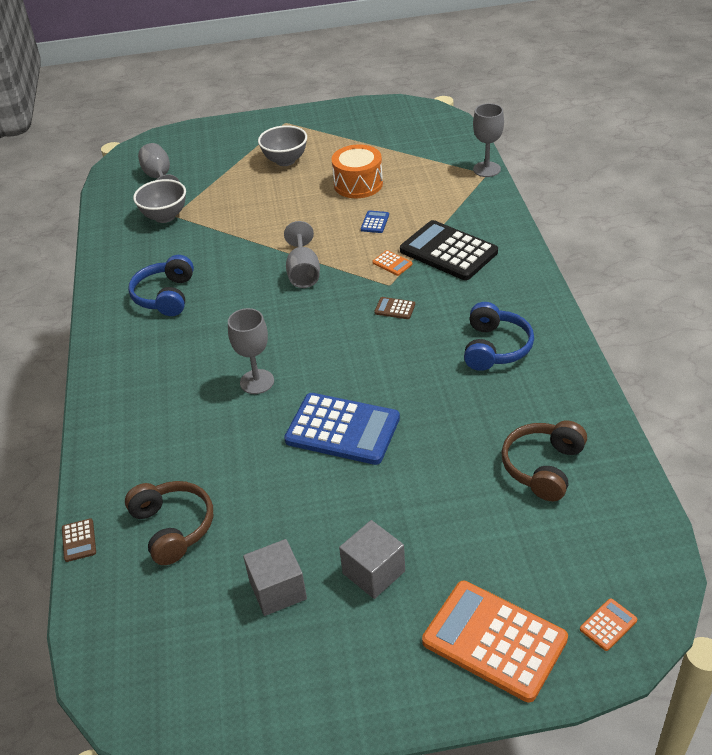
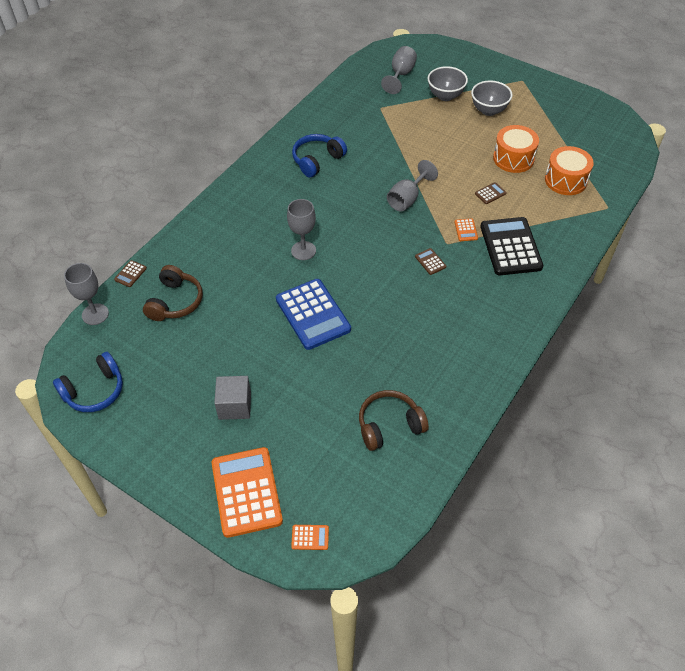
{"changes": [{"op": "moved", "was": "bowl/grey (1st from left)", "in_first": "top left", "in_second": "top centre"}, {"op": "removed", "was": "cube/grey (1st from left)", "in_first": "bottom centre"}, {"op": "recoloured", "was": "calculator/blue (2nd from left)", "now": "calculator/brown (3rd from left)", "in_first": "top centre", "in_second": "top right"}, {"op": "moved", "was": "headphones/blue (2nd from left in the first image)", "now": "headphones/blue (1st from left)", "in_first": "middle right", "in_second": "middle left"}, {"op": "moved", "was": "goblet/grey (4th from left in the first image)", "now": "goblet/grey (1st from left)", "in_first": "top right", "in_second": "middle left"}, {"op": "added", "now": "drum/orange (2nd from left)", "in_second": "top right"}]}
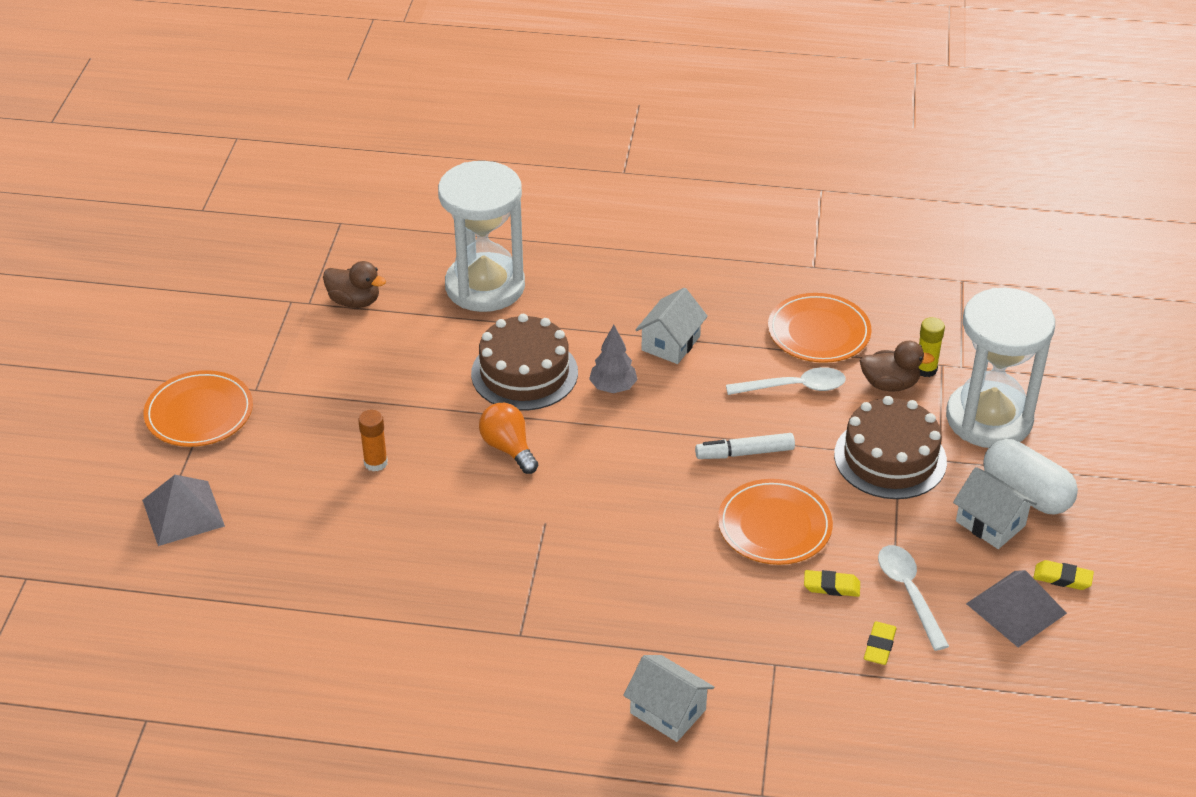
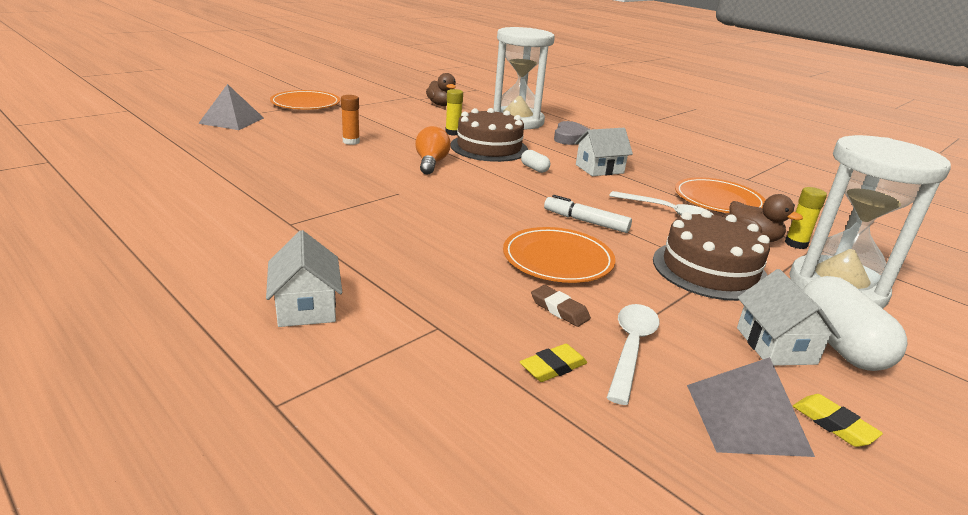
{"changes": [{"op": "replaced", "was": "tree/grey", "now": "capsule/white (1st from left)", "in_first": "centre", "in_second": "top centre"}, {"op": "recoloured", "was": "eraser/yellow (1st from left)", "now": "eraser/brown", "in_first": "bottom right", "in_second": "centre"}, {"op": "added", "now": "glue stick/yellow (1st from left)", "in_second": "top centre"}, {"op": "added", "now": "heart/grey", "in_second": "top centre"}]}
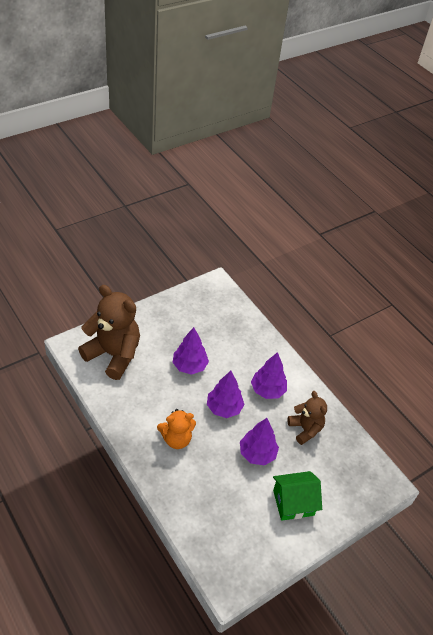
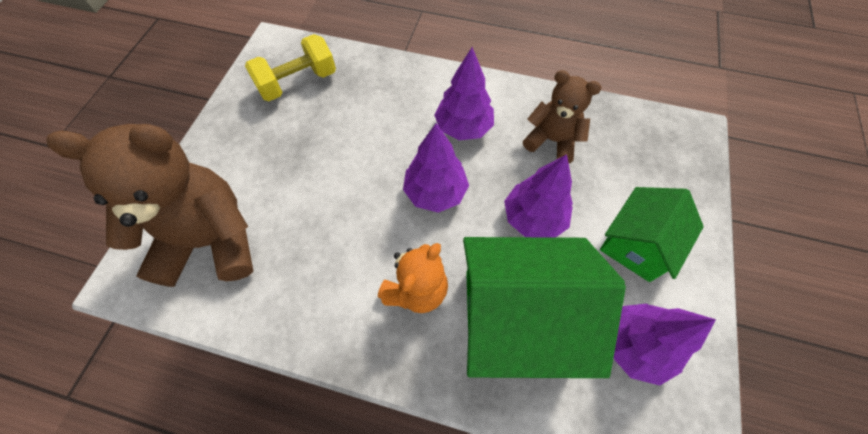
{"changes": [{"op": "moved", "was": "tree/purple (1st from left in the first image)", "now": "tree/purple (4th from left)", "in_first": "centre", "in_second": "bottom right"}, {"op": "added", "now": "dumbbell/yellow", "in_second": "top centre"}, {"op": "added", "now": "house/green (1st from left)", "in_second": "bottom centre"}]}
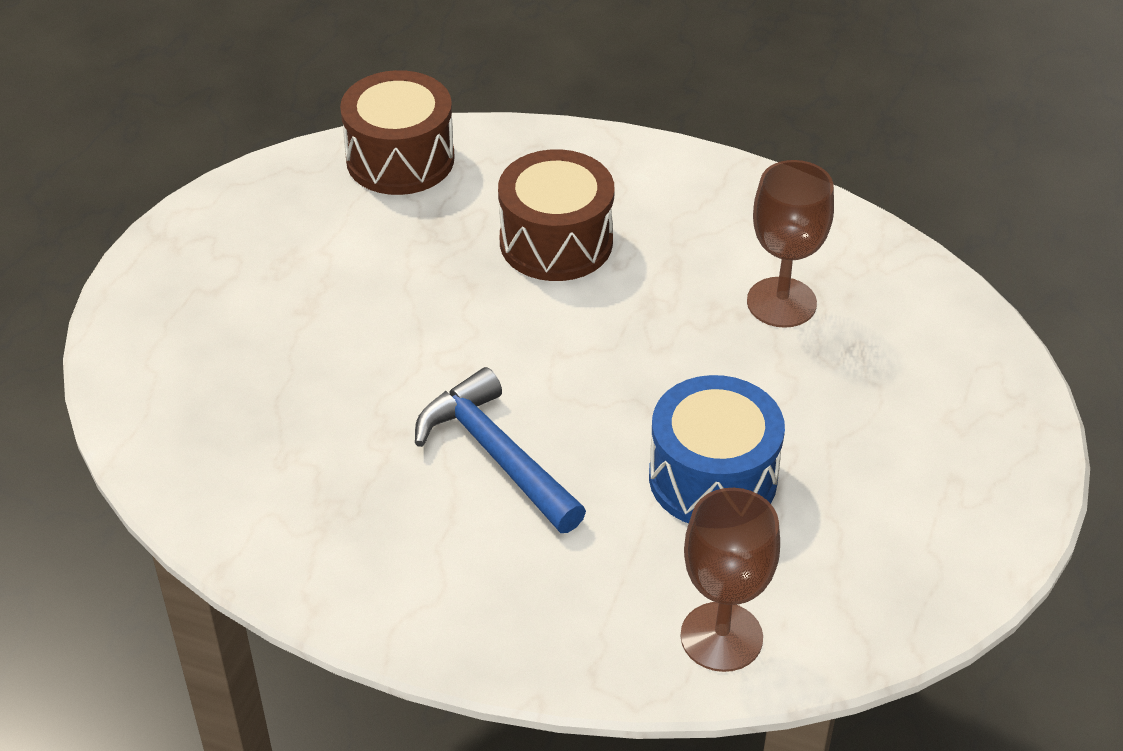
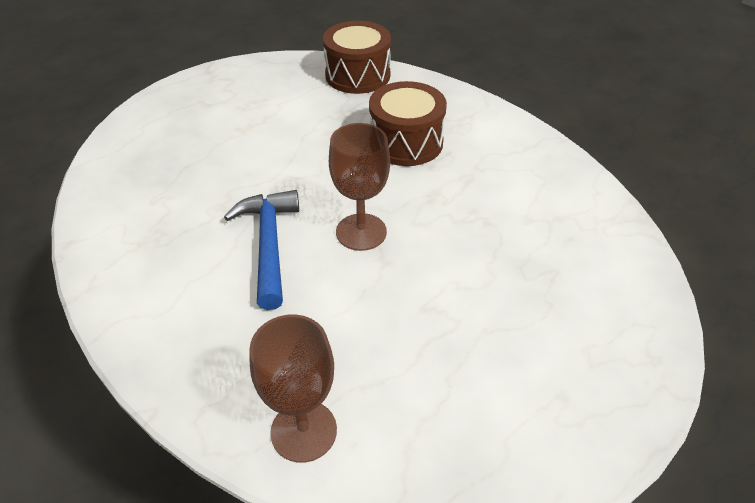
{"changes": [{"op": "removed", "was": "drum/blue", "in_first": "centre"}, {"op": "moved", "was": "goblet/brown (2nd from left)", "in_first": "top right", "in_second": "centre"}]}
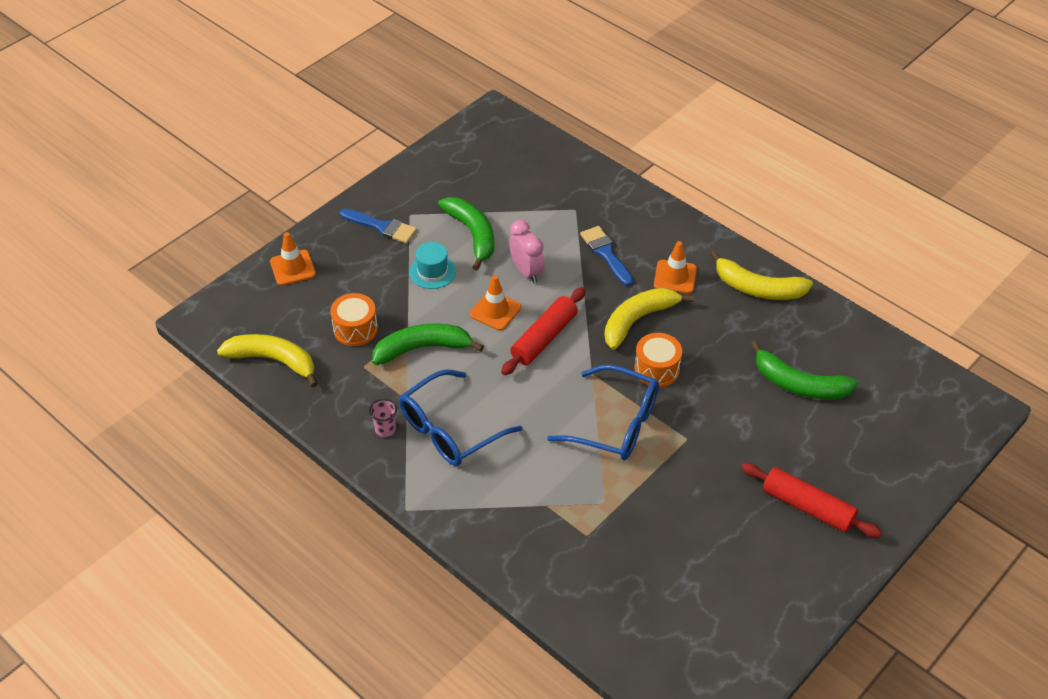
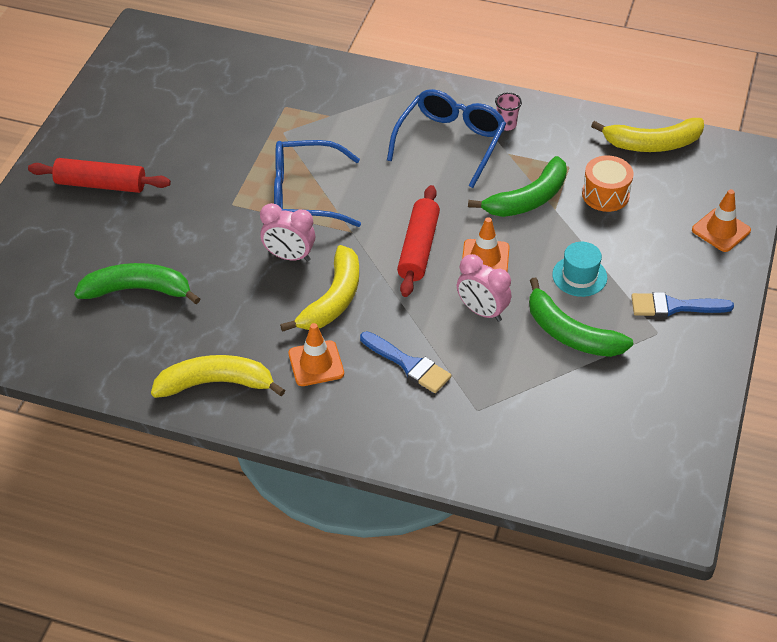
{"changes": [{"op": "replaced", "was": "drum/orange (2nd from left)", "now": "clock/pink (1st from left)", "in_first": "centre", "in_second": "centre"}]}
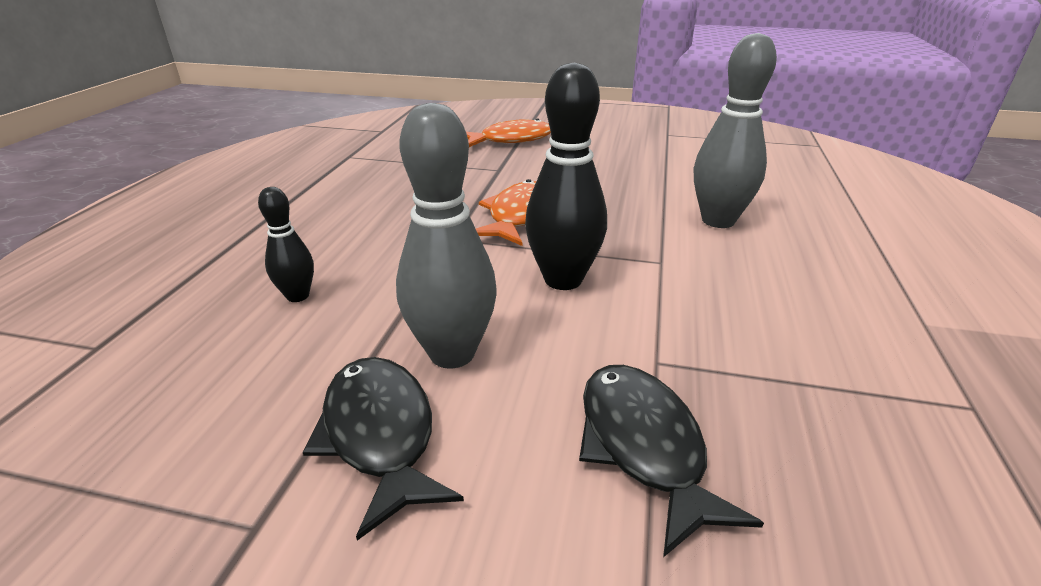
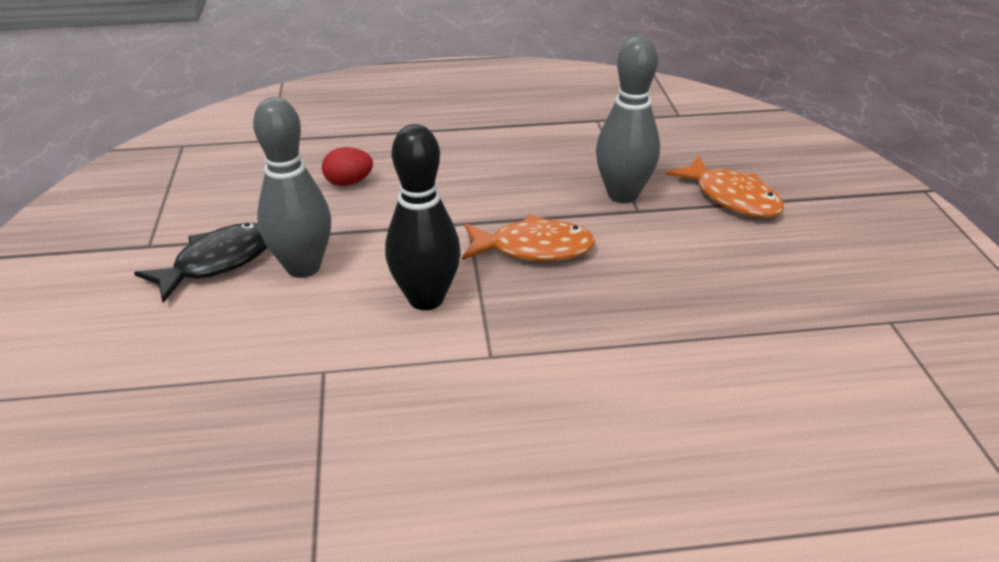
{"changes": [{"op": "replaced", "was": "bowling pin/black (1st from left)", "now": "egg/red", "in_first": "middle left", "in_second": "top centre"}, {"op": "removed", "was": "fish/black (2nd from left)", "in_first": "bottom centre"}, {"op": "moved", "was": "bowling pin/grey (2nd from left)", "in_first": "top right", "in_second": "top centre"}]}
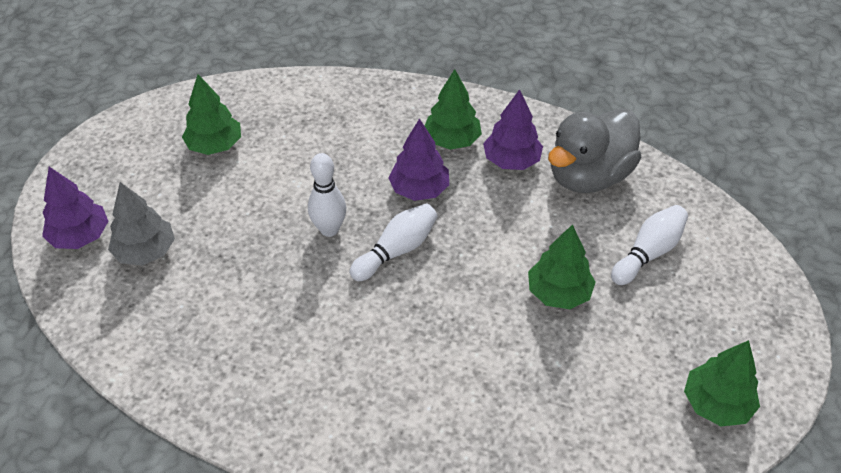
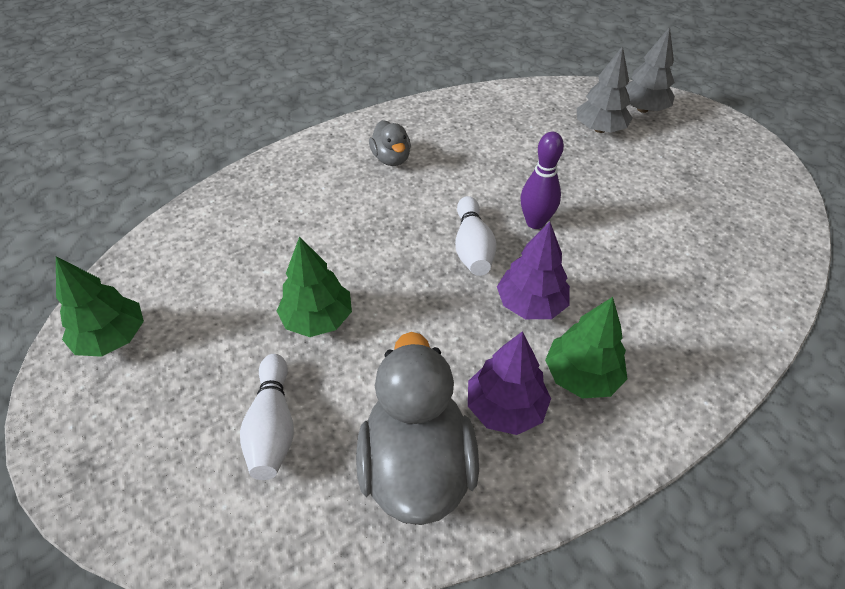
{"changes": [{"op": "recoloured", "was": "tree/purple (1st from left)", "now": "tree/grey (2nd from left)", "in_first": "middle left", "in_second": "top right"}, {"op": "removed", "was": "tree/green (1st from left)", "in_first": "top left"}, {"op": "recoloured", "was": "bowling pin/white (1st from left)", "now": "bowling pin/purple", "in_first": "centre", "in_second": "top centre"}, {"op": "added", "now": "duck/grey (1st from left)", "in_second": "top centre"}]}
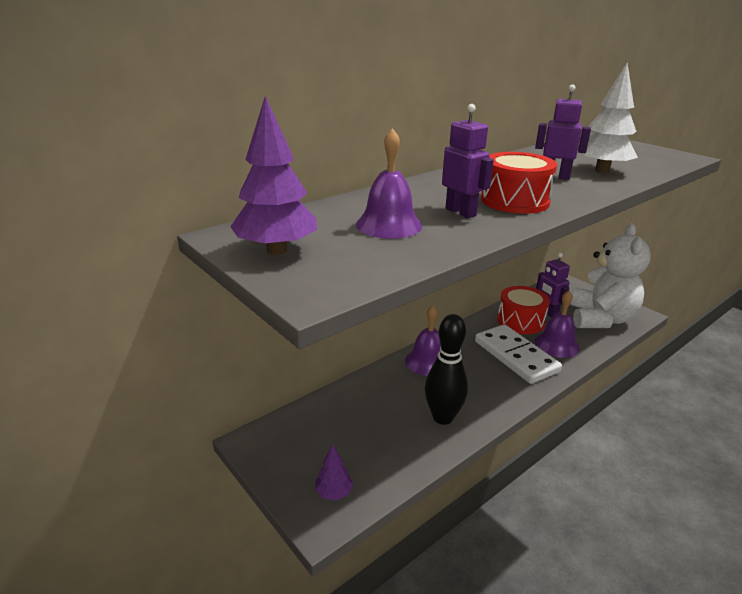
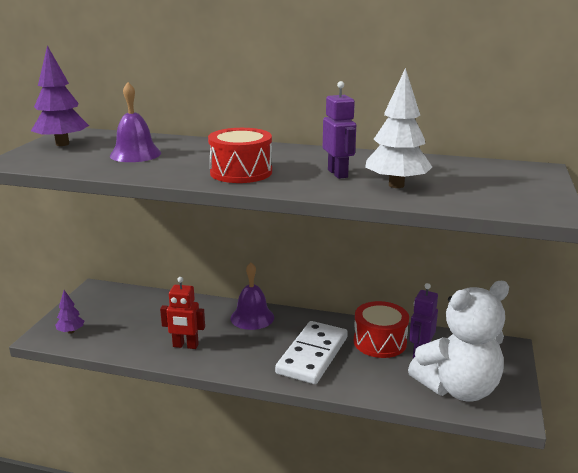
{"changes": [{"op": "replaced", "was": "bowling pin/black", "now": "robot/red", "in_first": "centre", "in_second": "middle left"}, {"op": "removed", "was": "robot/purple (1st from left)", "in_first": "top centre"}, {"op": "removed", "was": "bell/purple (3rd from left)", "in_first": "middle right"}]}
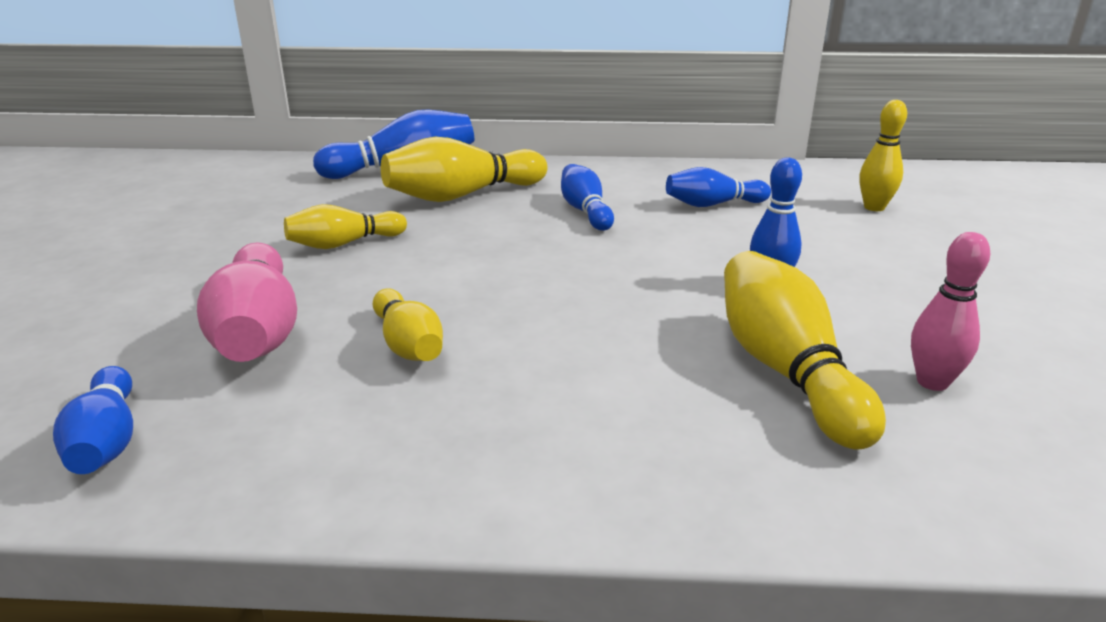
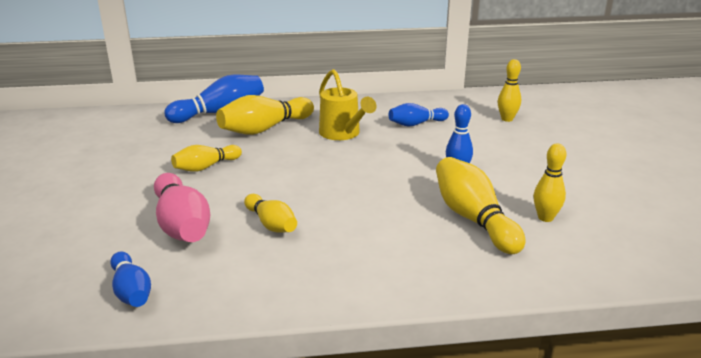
{"changes": [{"op": "replaced", "was": "bowling pin/blue (3rd from left)", "now": "watering can/yellow", "in_first": "top centre", "in_second": "top centre"}, {"op": "recoloured", "was": "bowling pin/pink (2nd from left)", "now": "bowling pin/yellow (6th from left)", "in_first": "middle right", "in_second": "middle right"}]}
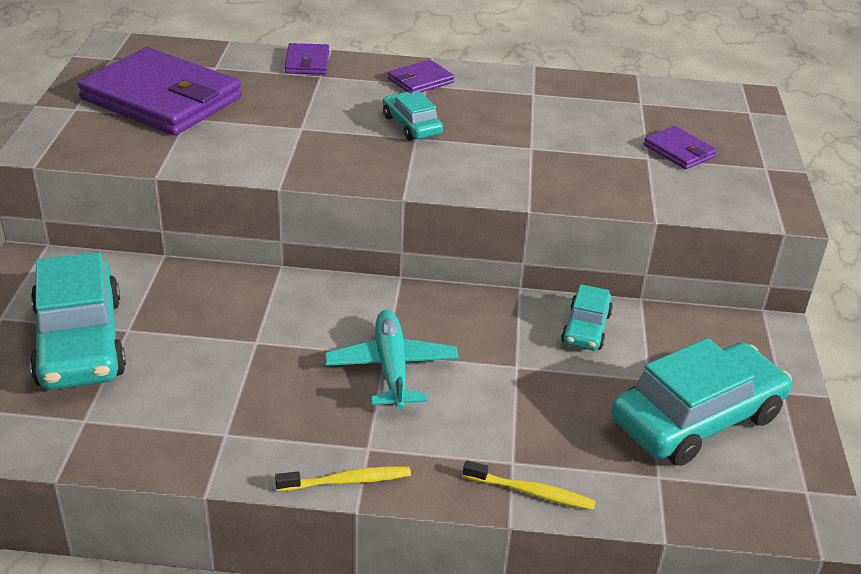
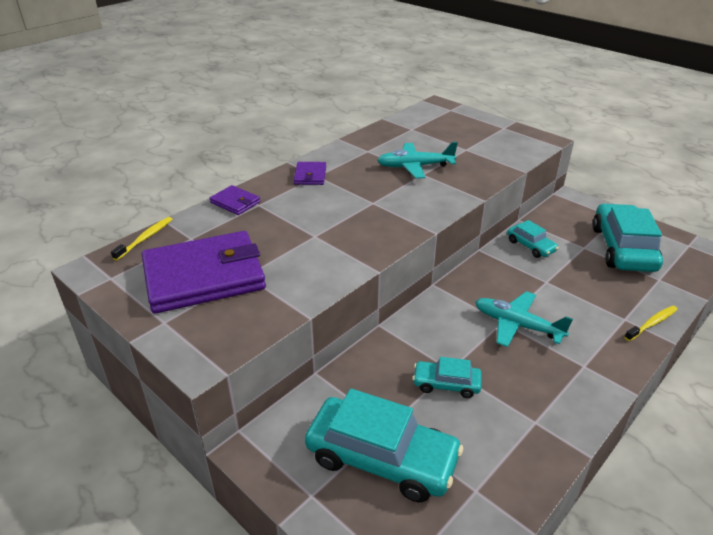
{"changes": [{"op": "moved", "was": "toothbrush/yellow (1st from left)", "in_first": "bottom centre", "in_second": "middle left"}, {"op": "moved", "was": "car/turquoise (2nd from left)", "in_first": "top centre", "in_second": "bottom centre"}, {"op": "removed", "was": "wallet/purple (4th from left)", "in_first": "top right"}, {"op": "added", "now": "plane/turquoise (1st from left)", "in_second": "top centre"}]}
